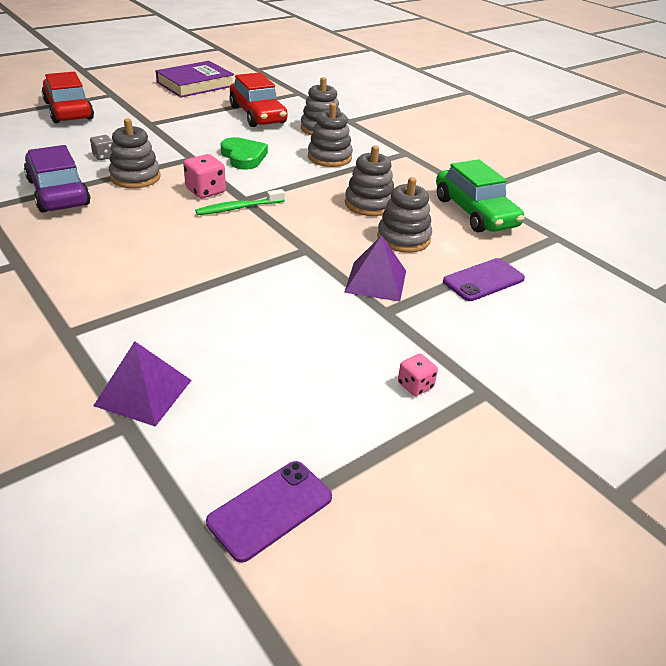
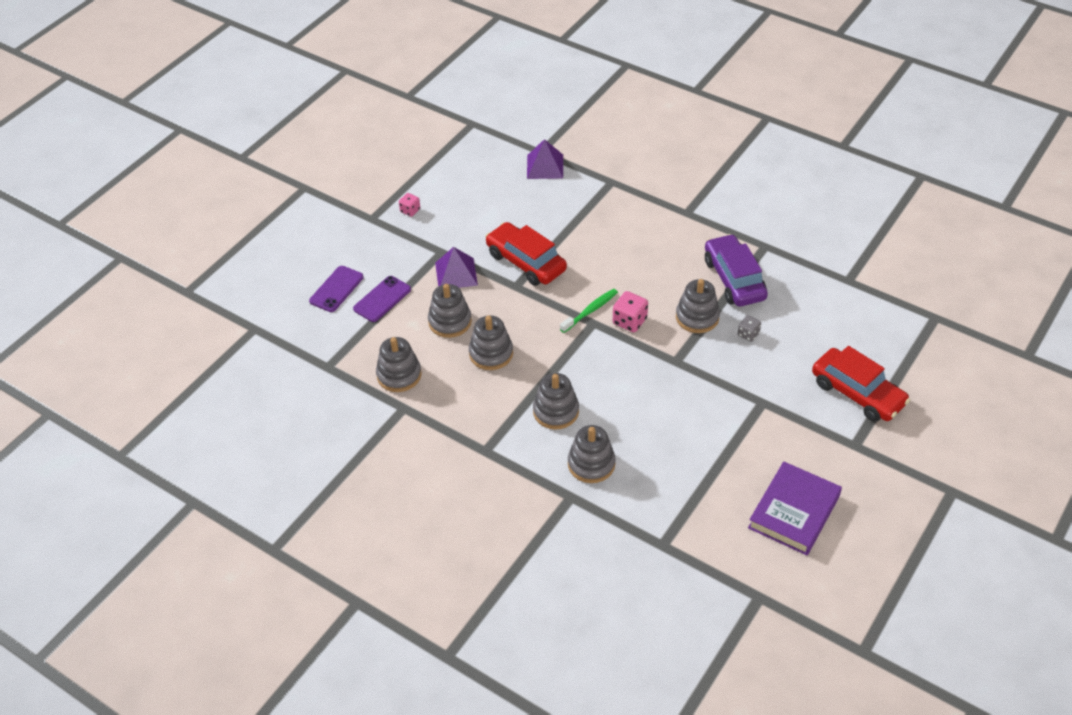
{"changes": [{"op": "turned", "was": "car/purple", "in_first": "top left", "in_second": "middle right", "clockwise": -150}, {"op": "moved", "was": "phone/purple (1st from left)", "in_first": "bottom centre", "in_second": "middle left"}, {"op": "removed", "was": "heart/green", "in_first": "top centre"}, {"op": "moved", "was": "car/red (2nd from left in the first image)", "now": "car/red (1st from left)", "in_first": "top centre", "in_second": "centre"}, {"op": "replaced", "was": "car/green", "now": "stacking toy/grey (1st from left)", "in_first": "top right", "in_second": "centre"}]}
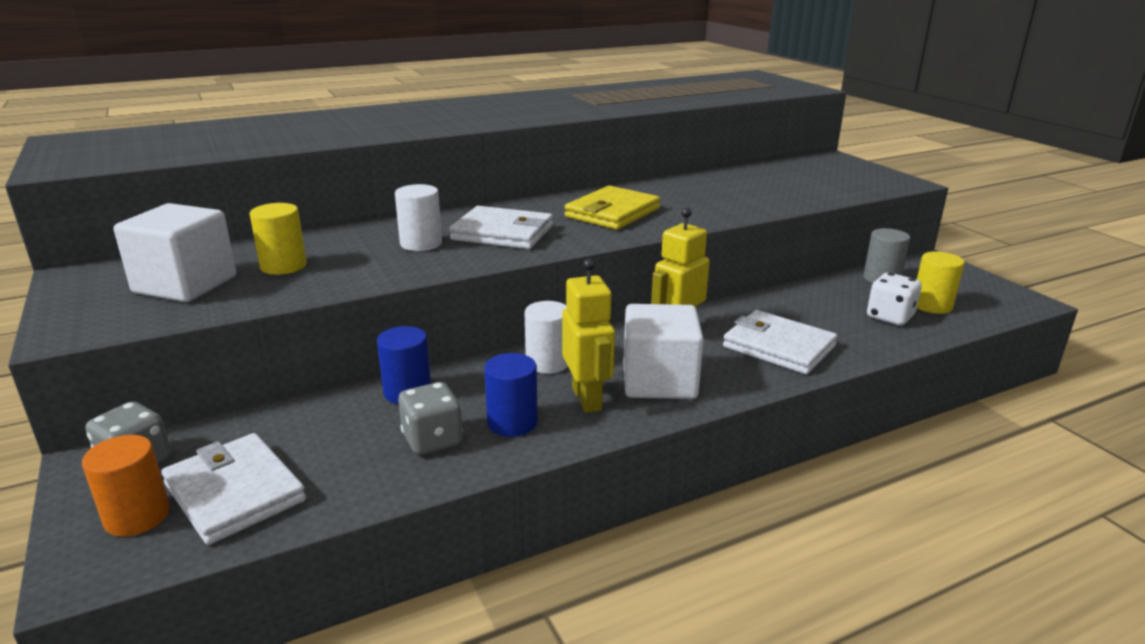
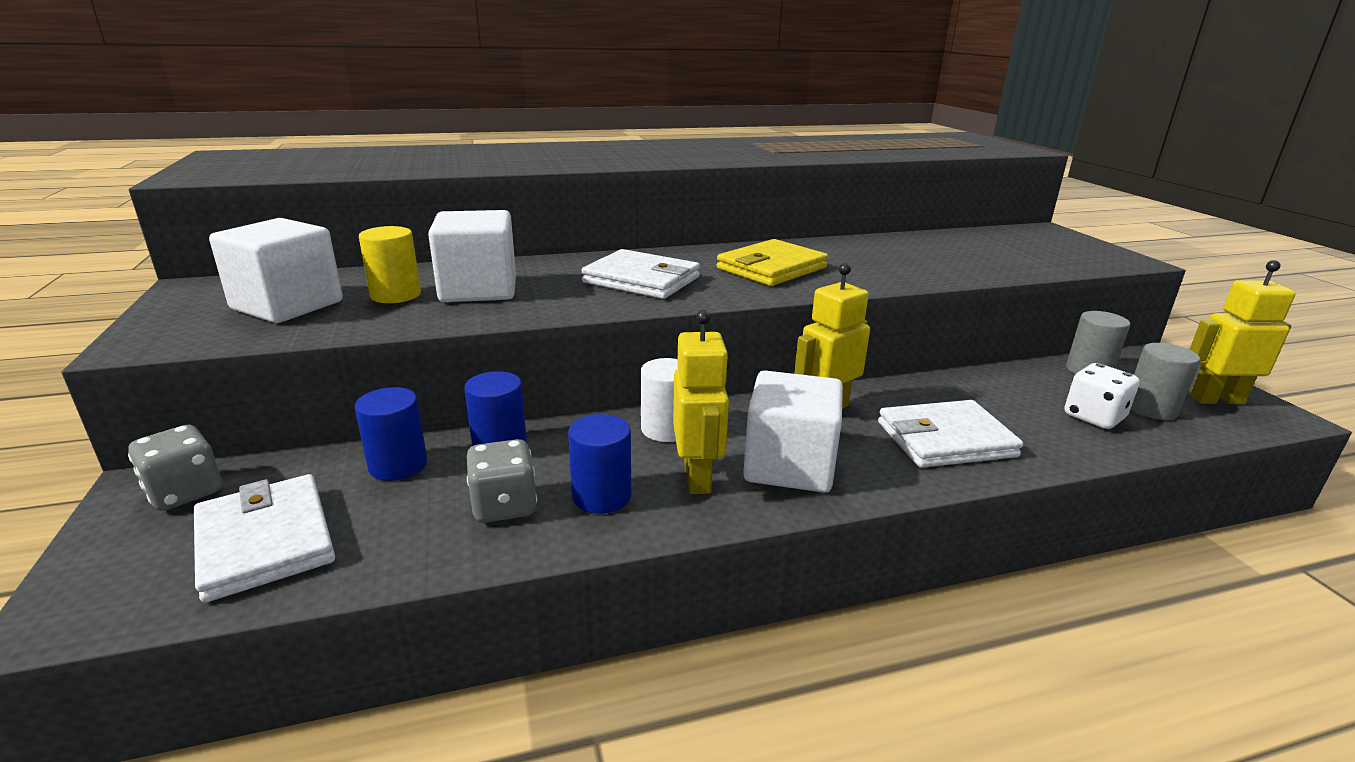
{"changes": [{"op": "removed", "was": "cylinder/orange", "in_first": "bottom left"}, {"op": "removed", "was": "cylinder/white (1st from left)", "in_first": "centre"}, {"op": "turned", "was": "wallet/white (3rd from left)", "in_first": "middle right", "in_second": "middle right", "clockwise": -60}, {"op": "recoloured", "was": "cylinder/yellow (2nd from left)", "now": "cylinder/grey (2nd from left)", "in_first": "middle right", "in_second": "middle right"}, {"op": "added", "now": "cylinder/blue (1st from left)", "in_second": "middle left"}, {"op": "added", "now": "cube/white (2nd from left)", "in_second": "centre"}, {"op": "added", "now": "robot/yellow (3rd from left)", "in_second": "middle right"}]}
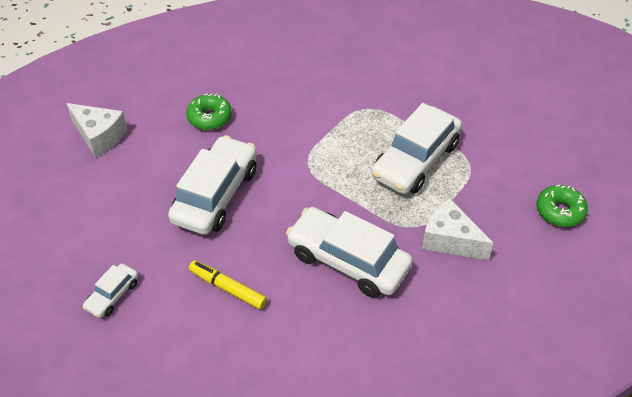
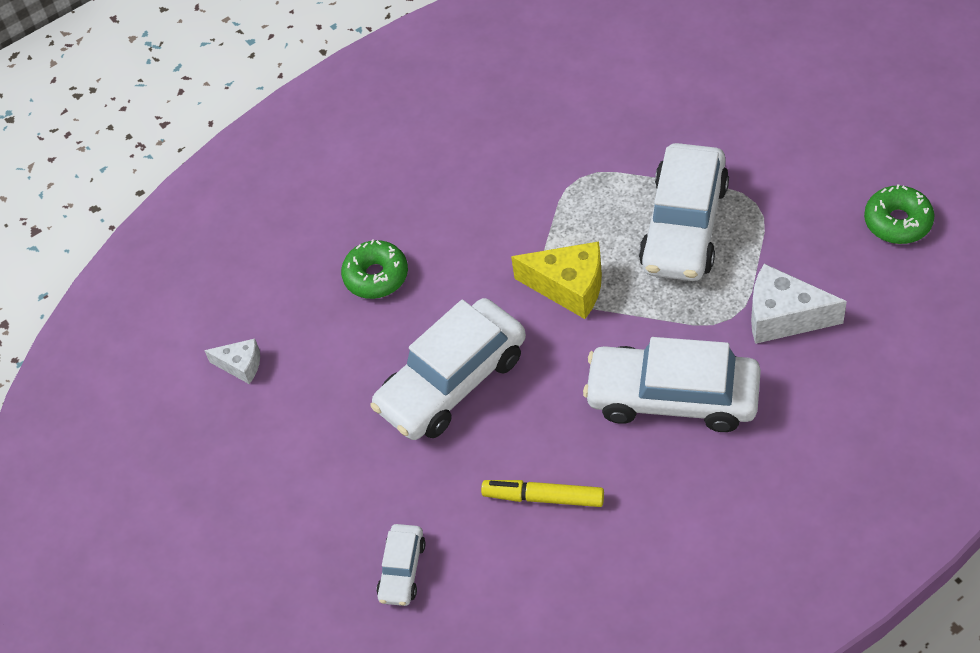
{"changes": [{"op": "resized", "was": "cheese/white (1st from left)", "in_first": "top left", "in_second": "middle left", "ratio": 0.58}, {"op": "turned", "was": "car/white (2nd from left)", "in_first": "centre", "in_second": "centre", "clockwise": -135}, {"op": "added", "now": "cheese/yellow", "in_second": "centre"}]}
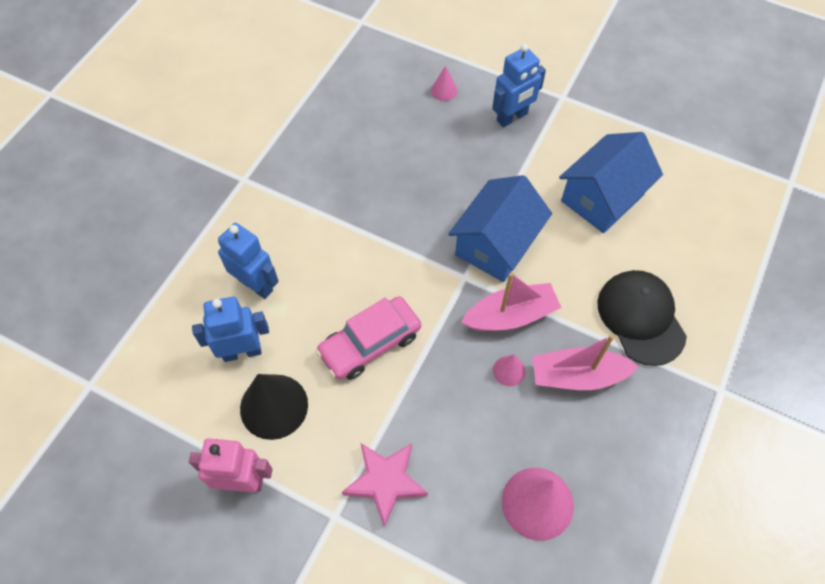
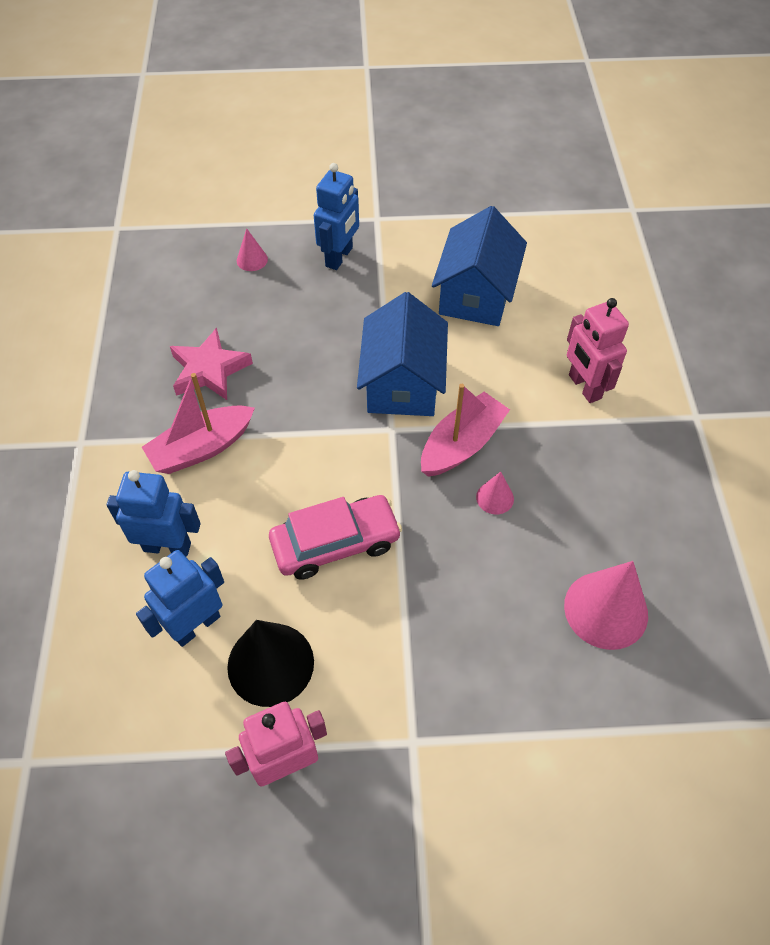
{"changes": [{"op": "turned", "was": "car/pink", "in_first": "centre", "in_second": "centre", "clockwise": -135}, {"op": "moved", "was": "star/pink", "in_first": "bottom centre", "in_second": "middle left"}, {"op": "moved", "was": "boat/pink (2nd from left in the first image)", "now": "boat/pink (1st from left)", "in_first": "middle right", "in_second": "middle left"}, {"op": "replaced", "was": "cap/black", "now": "robot/pink (2nd from left)", "in_first": "middle right", "in_second": "middle right"}]}
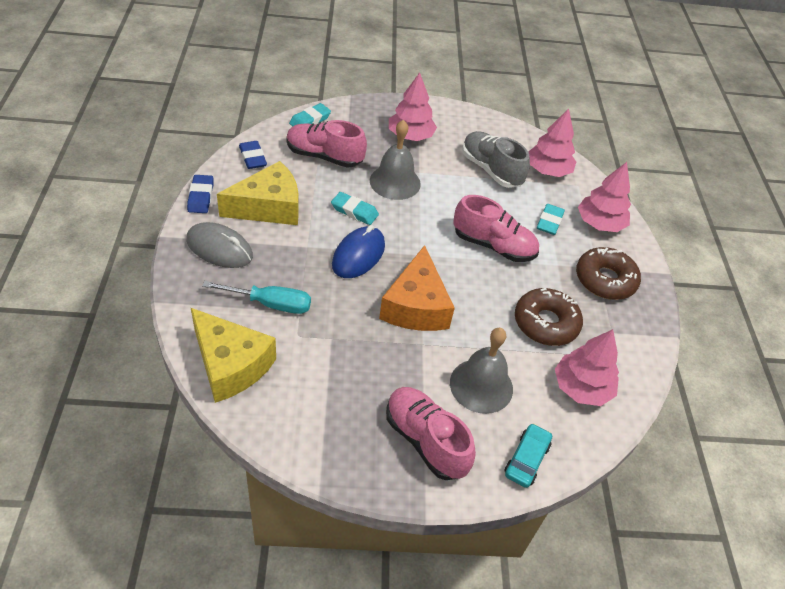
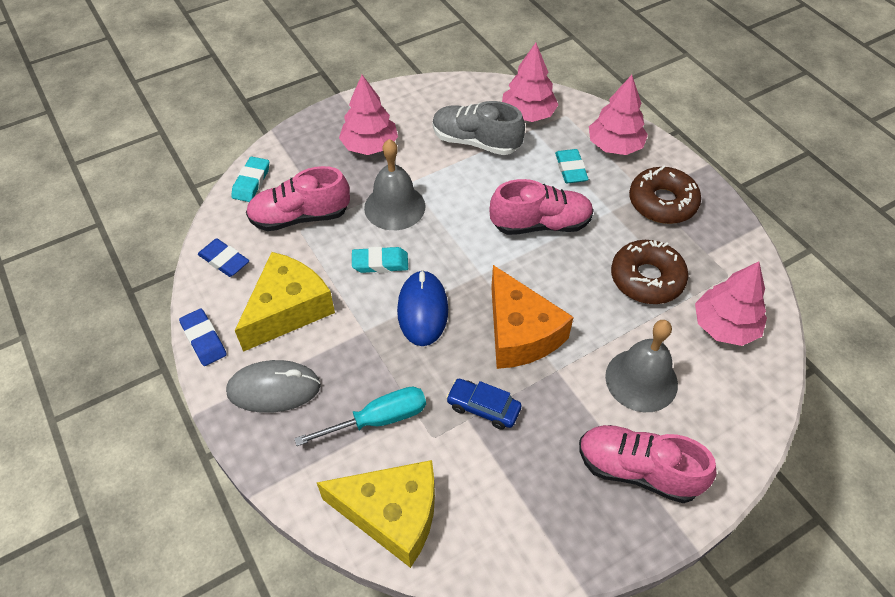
{"changes": [{"op": "removed", "was": "car/turquoise", "in_first": "bottom right"}, {"op": "added", "now": "car/blue", "in_second": "bottom centre"}]}
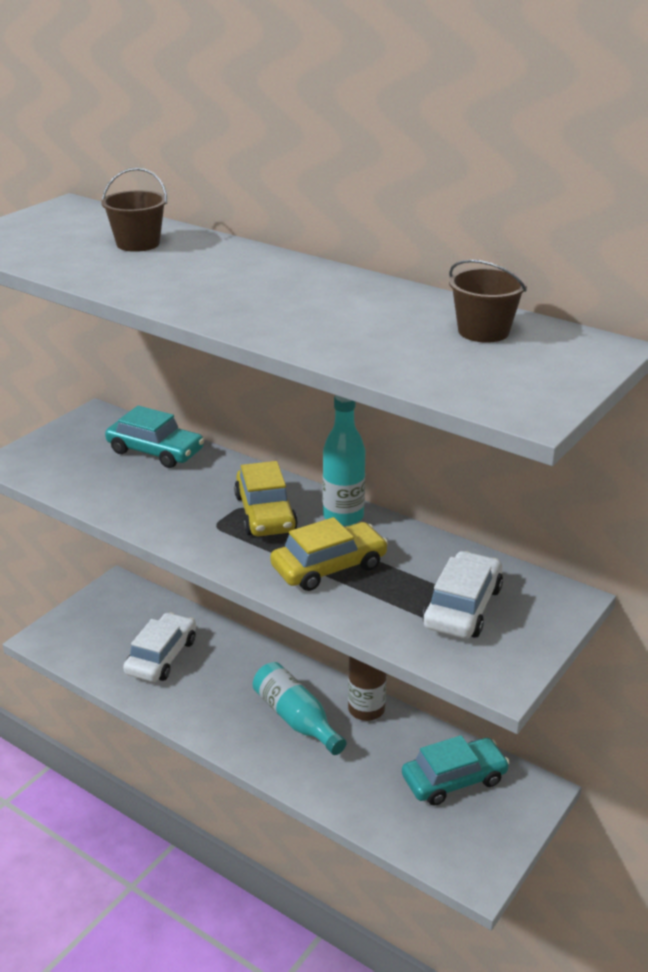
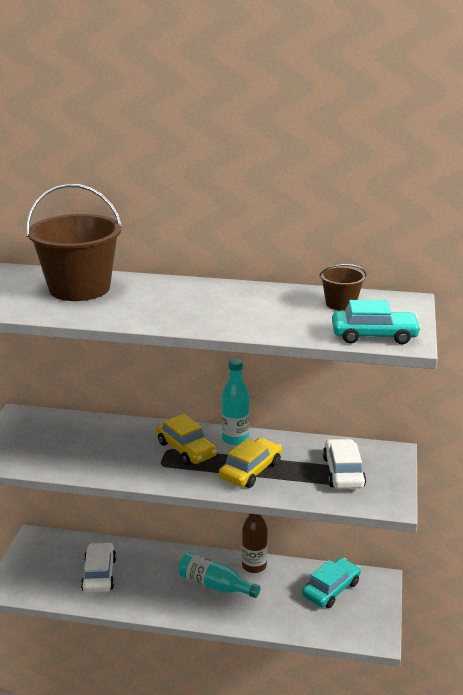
{"changes": [{"op": "resized", "was": "bucket/brown (1st from left)", "in_first": "top left", "in_second": "middle left", "ratio": 2.08}, {"op": "moved", "was": "car/turquoise (1st from left in the first image)", "now": "car/turquoise (2nd from left)", "in_first": "middle left", "in_second": "middle right"}]}
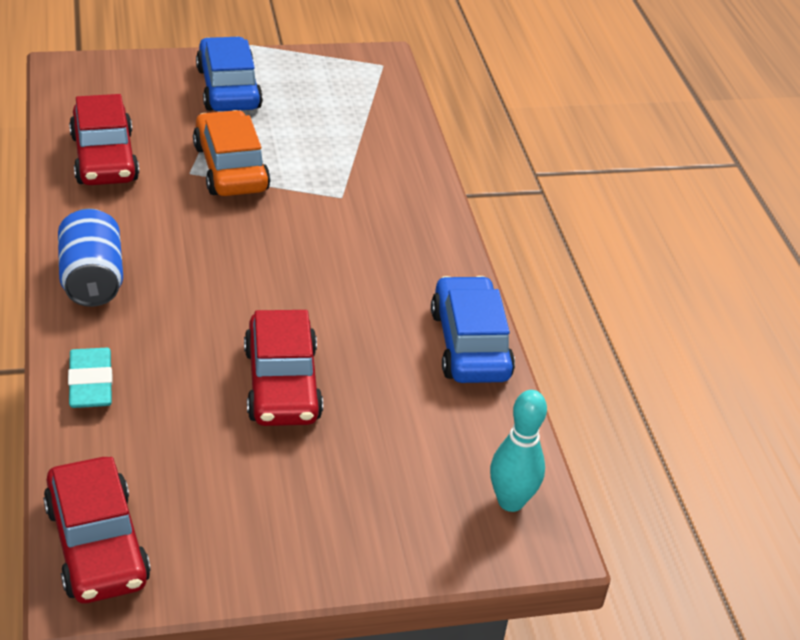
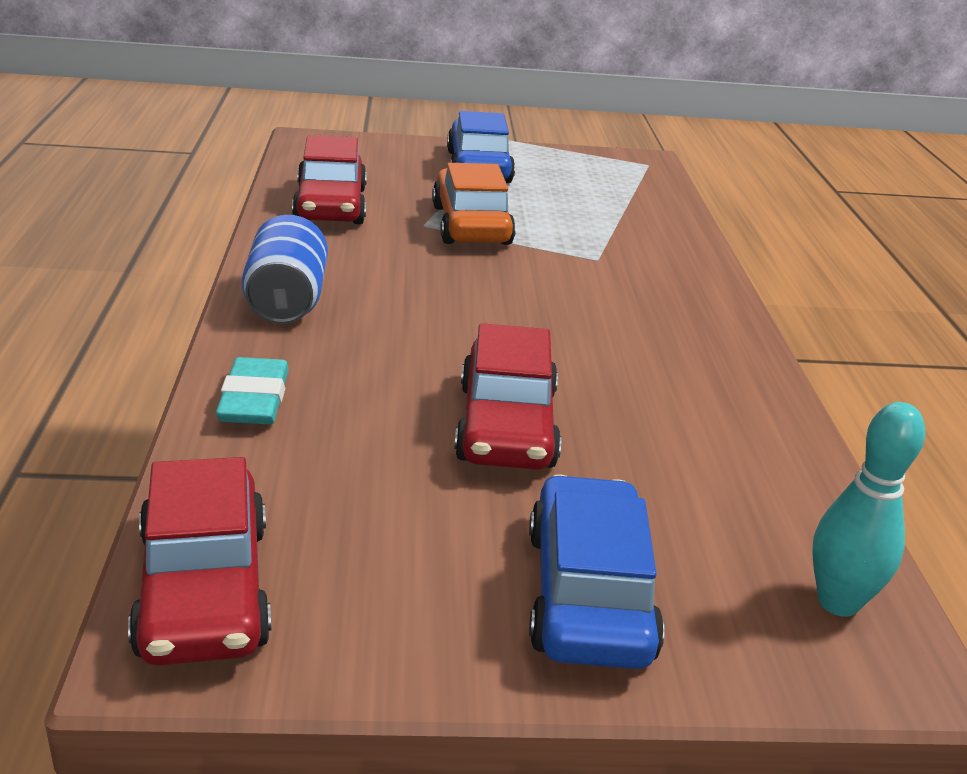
{"changes": [{"op": "moved", "was": "car/blue (2nd from left)", "in_first": "centre", "in_second": "bottom centre"}]}
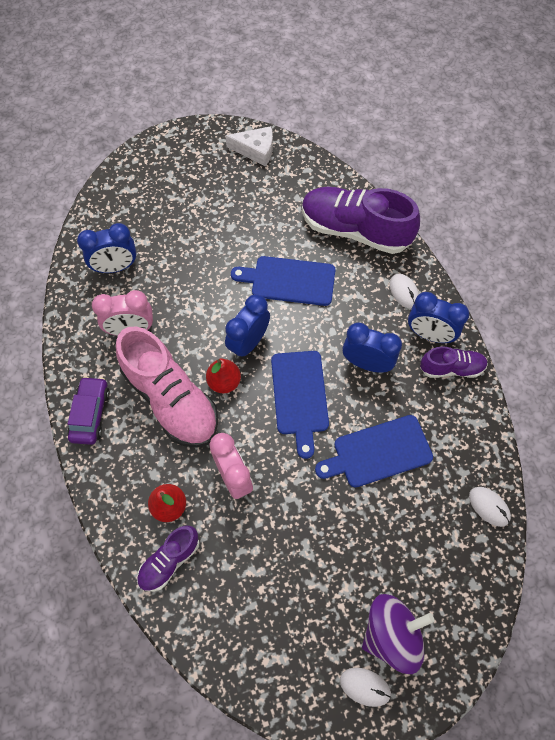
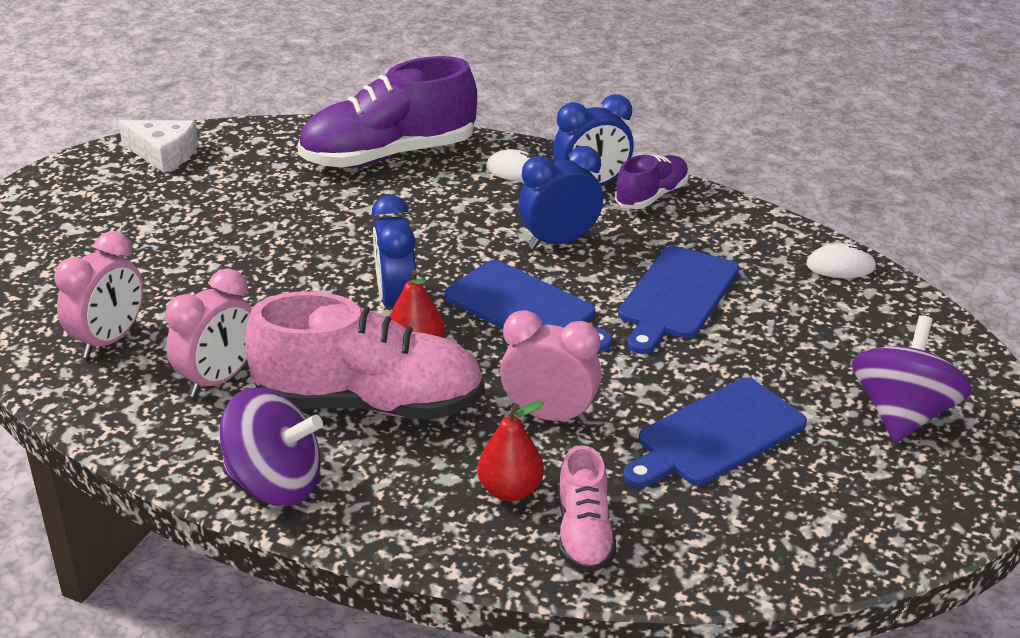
{"changes": [{"op": "replaced", "was": "car/purple", "now": "spinning top/purple (1st from left)", "in_first": "middle left", "in_second": "bottom left"}, {"op": "recoloured", "was": "clock/blue (1st from left)", "now": "clock/pink (1st from left)", "in_first": "middle left", "in_second": "middle left"}, {"op": "recoloured", "was": "shoe/purple (1st from left)", "now": "shoe/pink (2nd from left)", "in_first": "bottom left", "in_second": "bottom centre"}, {"op": "turned", "was": "cheese/white", "in_first": "top centre", "in_second": "top left", "clockwise": 60}, {"op": "moved", "was": "cutting board/blue (1st from left in the first image)", "now": "cutting board/blue (3rd from left)", "in_first": "centre", "in_second": "bottom right"}, {"op": "removed", "was": "mouse/white (1st from left)", "in_first": "bottom centre"}]}
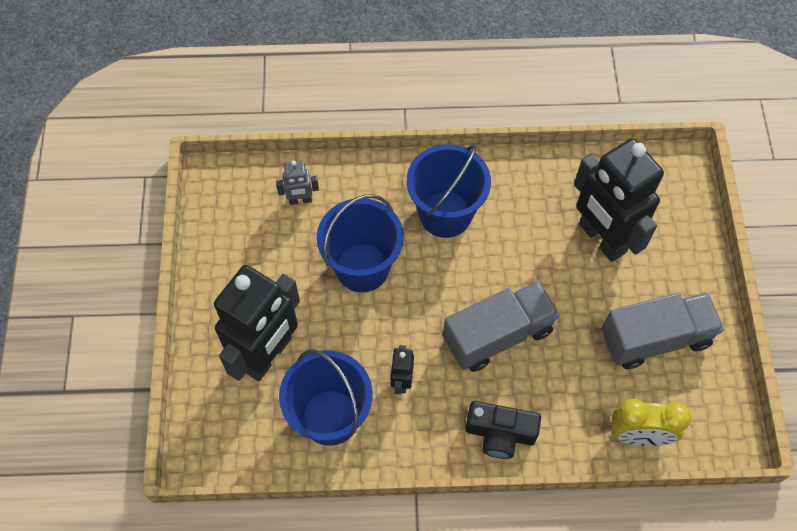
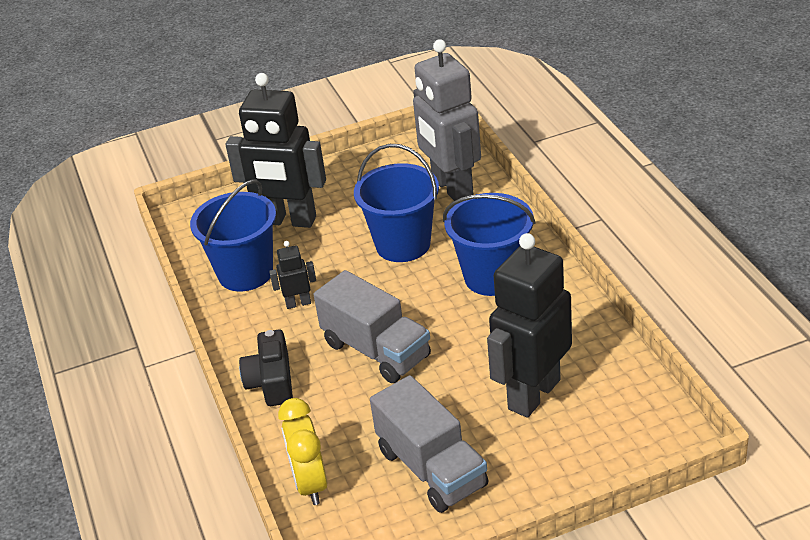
{"changes": [{"op": "resized", "was": "robot/grey", "in_first": "centre", "in_second": "top centre", "ratio": 2.3}]}
